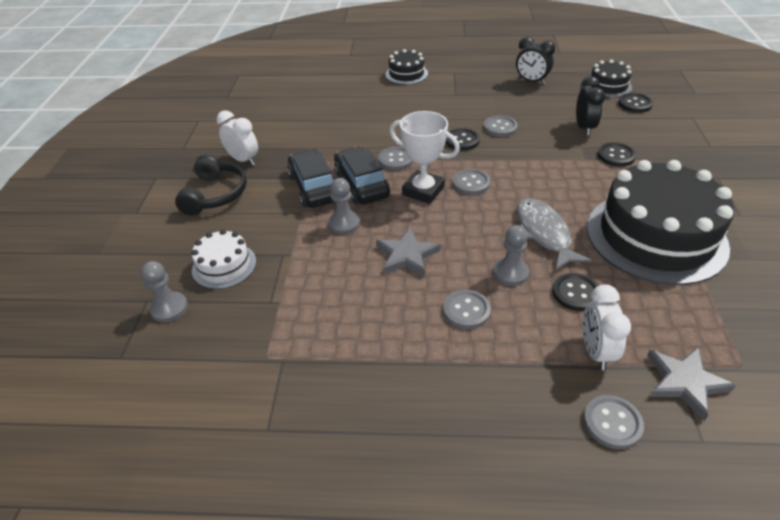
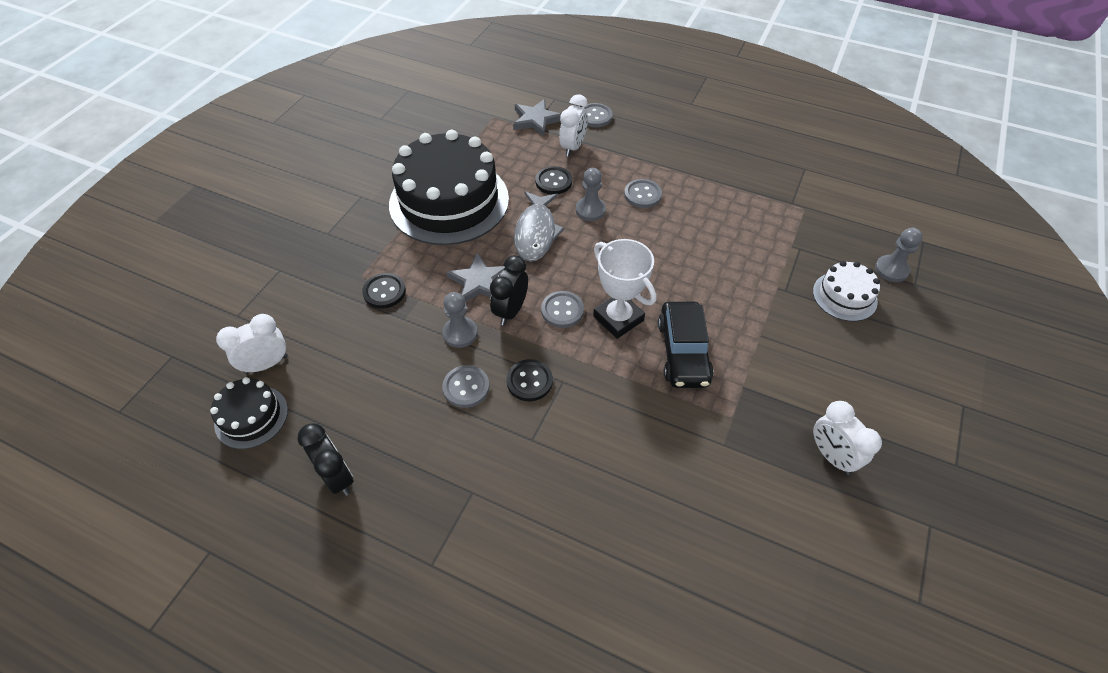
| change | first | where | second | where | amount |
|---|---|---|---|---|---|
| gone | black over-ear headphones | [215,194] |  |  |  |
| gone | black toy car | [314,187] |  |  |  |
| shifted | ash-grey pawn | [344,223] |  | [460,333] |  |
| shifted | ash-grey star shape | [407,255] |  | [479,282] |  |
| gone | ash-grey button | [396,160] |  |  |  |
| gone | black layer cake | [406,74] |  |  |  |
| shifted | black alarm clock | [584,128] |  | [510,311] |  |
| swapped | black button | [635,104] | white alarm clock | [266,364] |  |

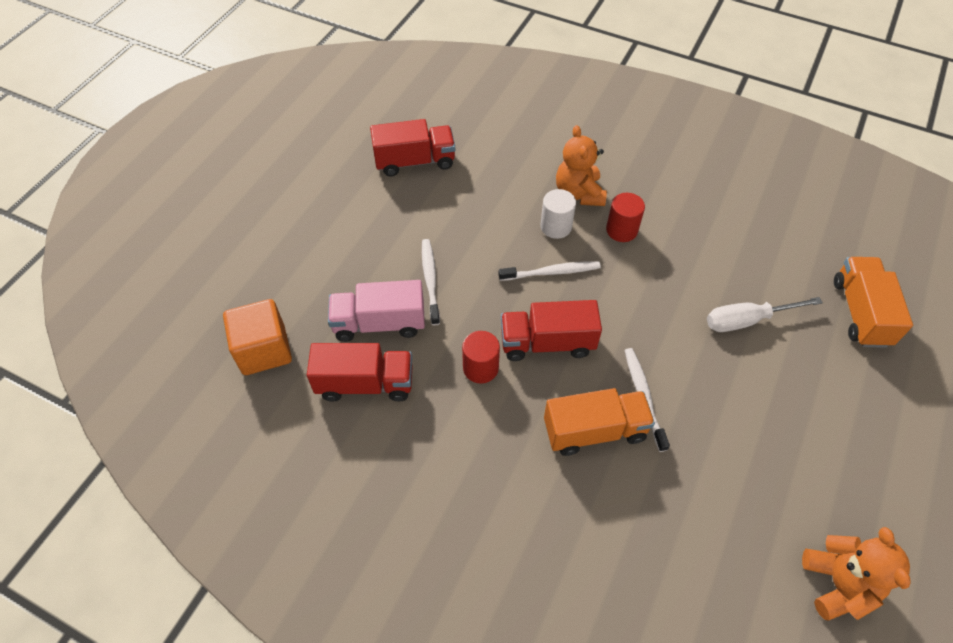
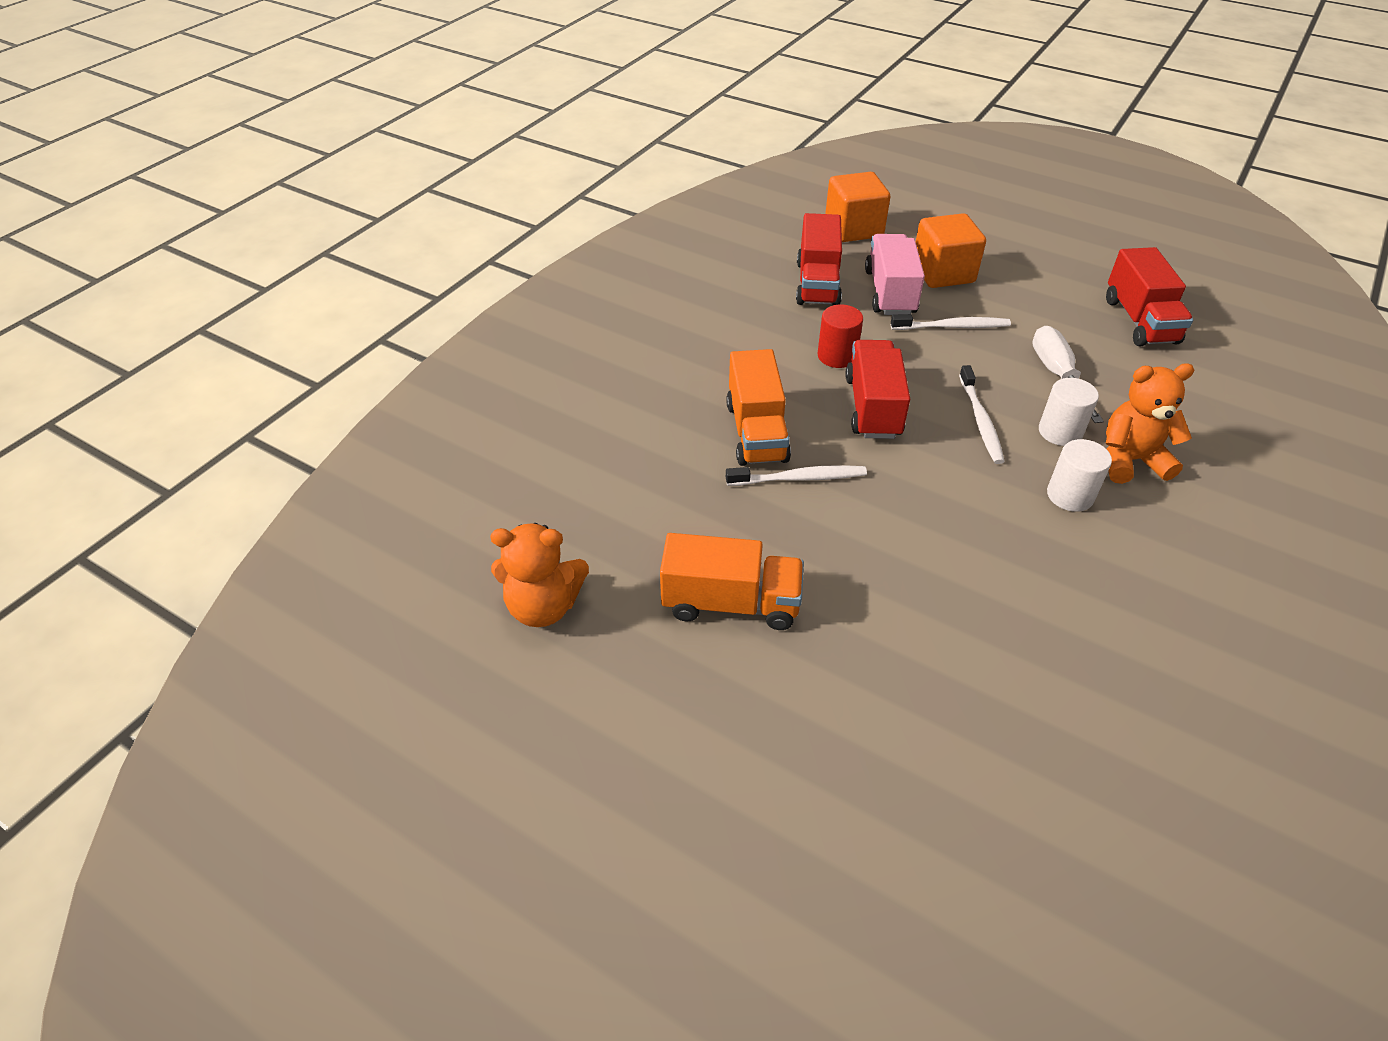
| change | first | where | second | where | amount |
|---|---|---|---|---|---|
| repainted | scarlet cylinder | [621,230] | white cylinder | [1070,495] |  |
| shifted | white hand screwdriver | [747,320] |  | [1057,375] |  |
| shifted | orange toy truck | [860,312] |  | [731,603] |  |
| new |  |  | orange block | [943,273] |  |

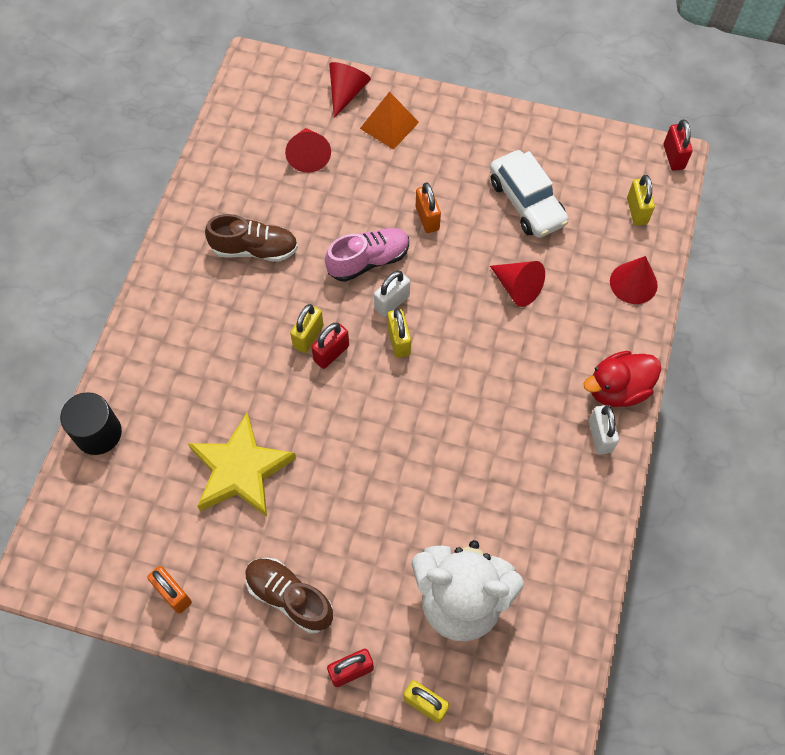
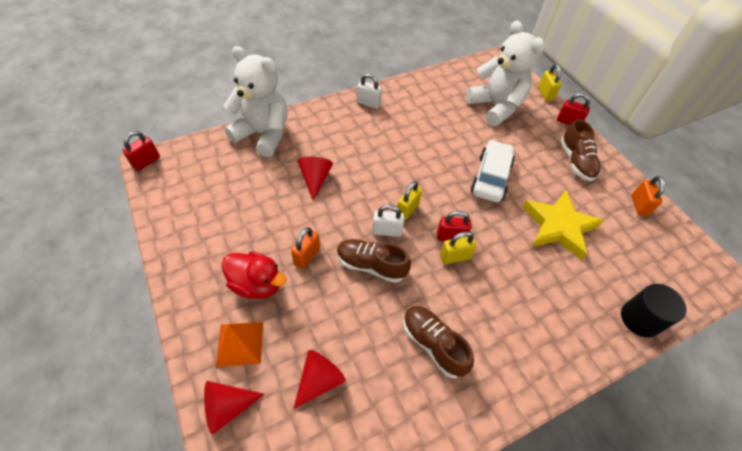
| change | first | where | second | where | amount |
|---|---|---|---|---|---|
| repainted | rosy sneaker | [368,261] | russet sneaker | [371,265] |  |
| shifted | white toy car | [527,202] |  | [491,177] |  |
| shifted | scarlet duck | [617,389] |  | [257,284] |  |
| rotated | white small lock | [600,436] |  | [368,103] | 75 degrees clockwise |
| swapped | scarlet solid cone | [633,283] | white teddy | [263,134] |  |
| gone | golden small lock | [637,211] |  |  |  |

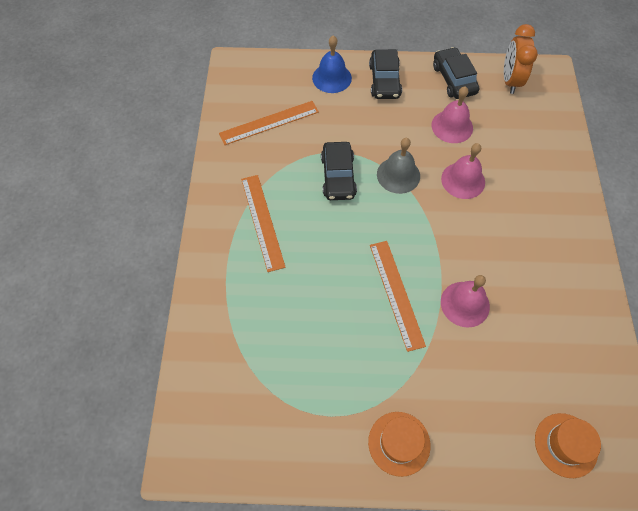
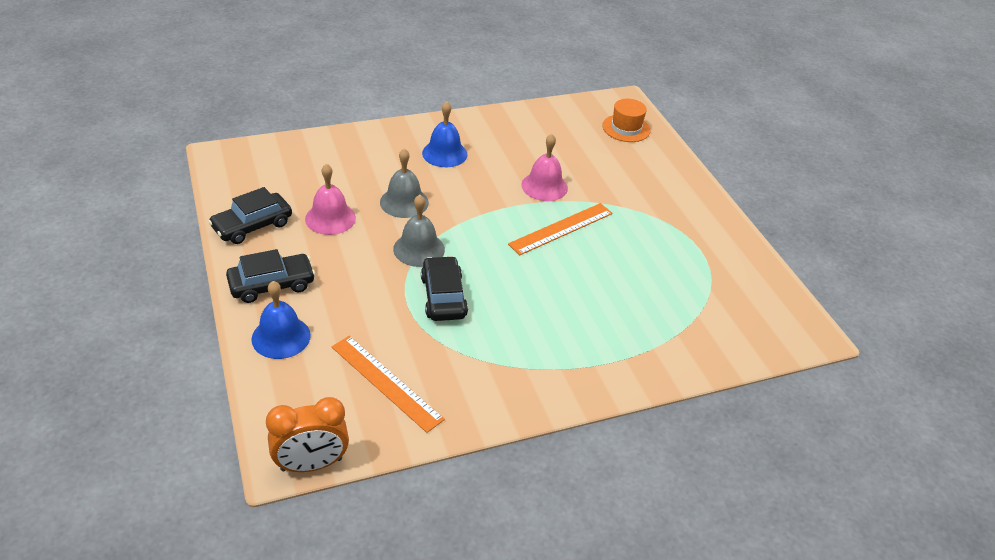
| change | first | where | second | where | amount |
|---|---|---|---|---|---|
| gone | orange measuring stick | [262,221] |  |  |  |
| rotated | black toy car | [338,176] |  | [443,297] | 75 degrees counterclockwise |
| gone | orange tall hat | [399,443] |  |  |  |
| repainted | rosy hand bell | [463,180] | ash-grey hand bell | [404,202] |  |
| shifted | orange alarm clock | [510,81] |  | [311,464] |  |
| new |  |  | cobalt hand bell | [444,153] |  |

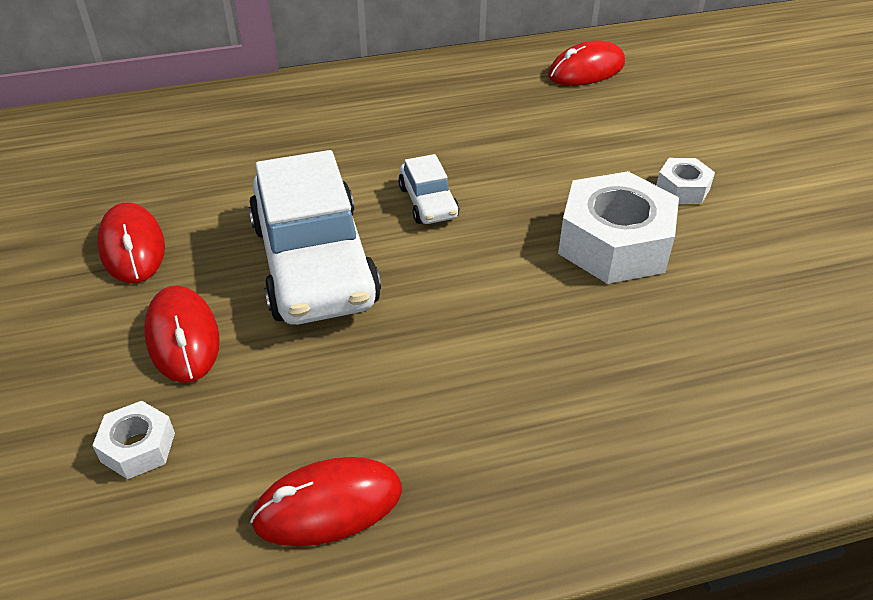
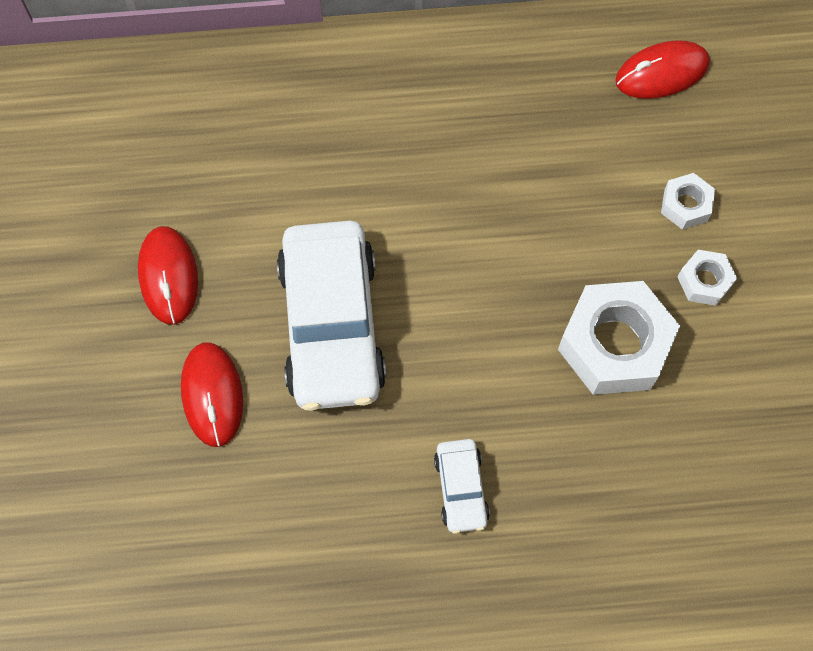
| change | first | where | second | where | amount |
|---|---|---|---|---|---|
| shifted | white hexagon nut | [138,447] |  | [685,205] |  |
| gone | scarlet computer mouse | [328,505] |  |  |  |
| shifted | white toy car | [428,202] |  | [461,489] |  |

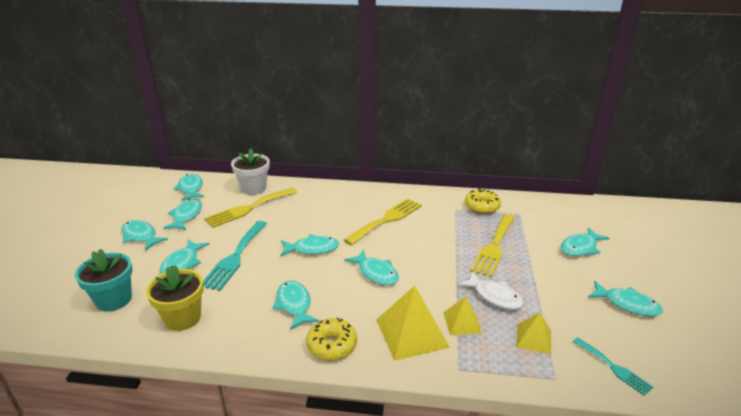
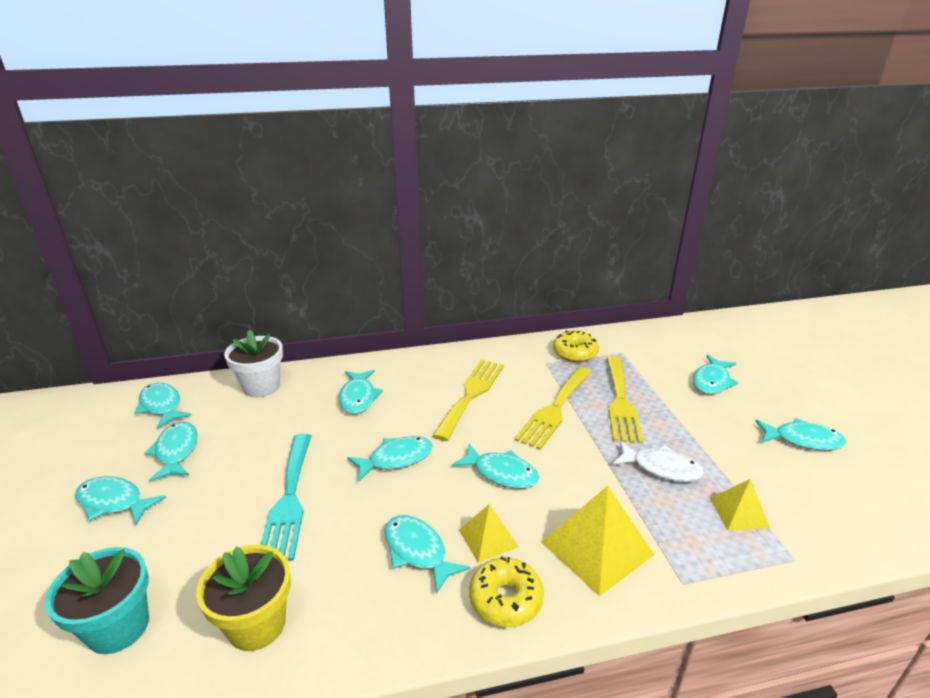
| change | first | where | second | where | amount |
|---|---|---|---|---|---|
| shifted | teal toy fish | [182,263] |  | [358,397] |  |
| shifted | golden fork | [248,208] |  | [554,409] |  |
| shifted | golden pyramid shape | [462,322] |  | [488,538] |  |
| gone | teal fork | [613,367] |  |  |  |

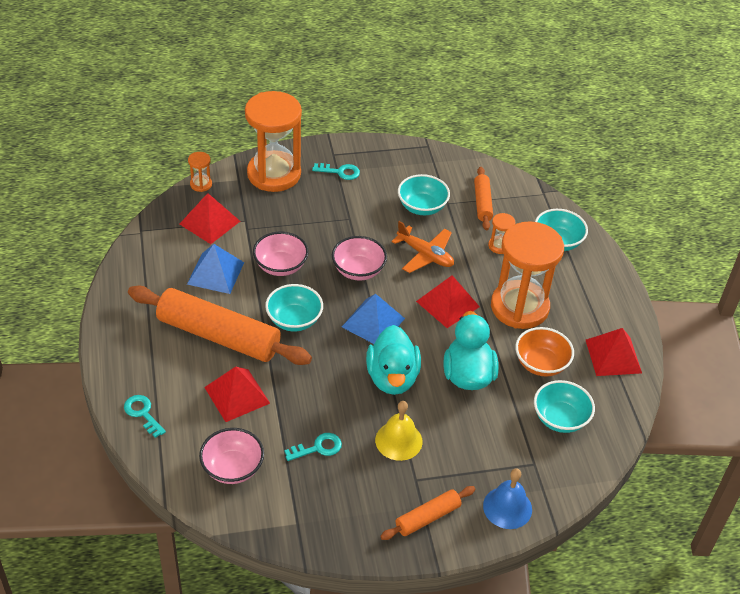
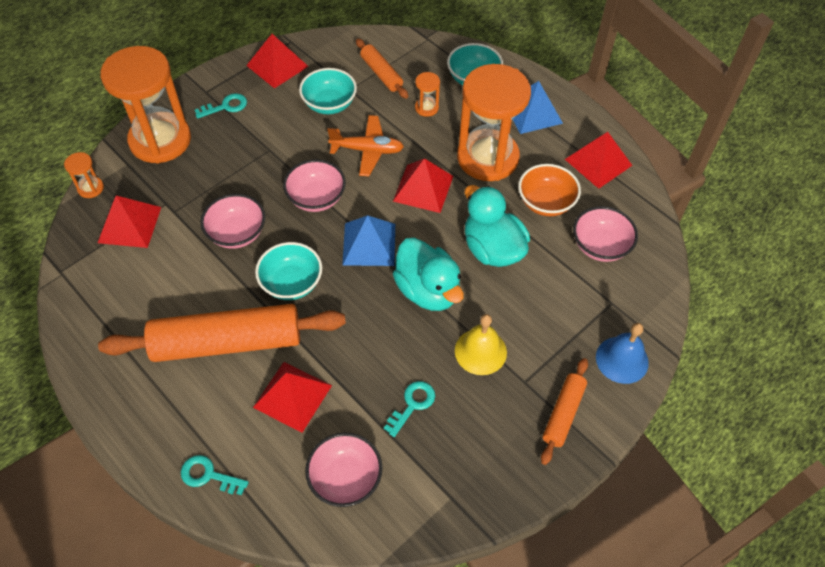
| change | first | where | second | where | amount |
|---|---|---|---|---|---|
| shifted | cobalt pyramid shape | [215,273] |  | [533,112] |  |
| repainted | teal serving bowl | [560,418] | rosy serving bowl | [600,246] |  |
| new |  |  | scarlet pyramid shape | [277,66] |  |

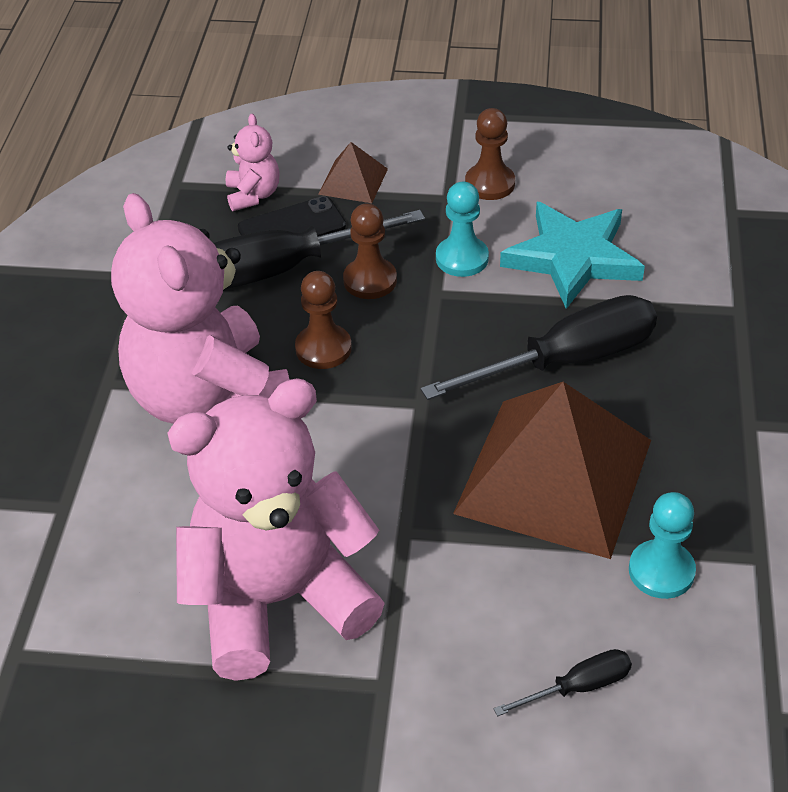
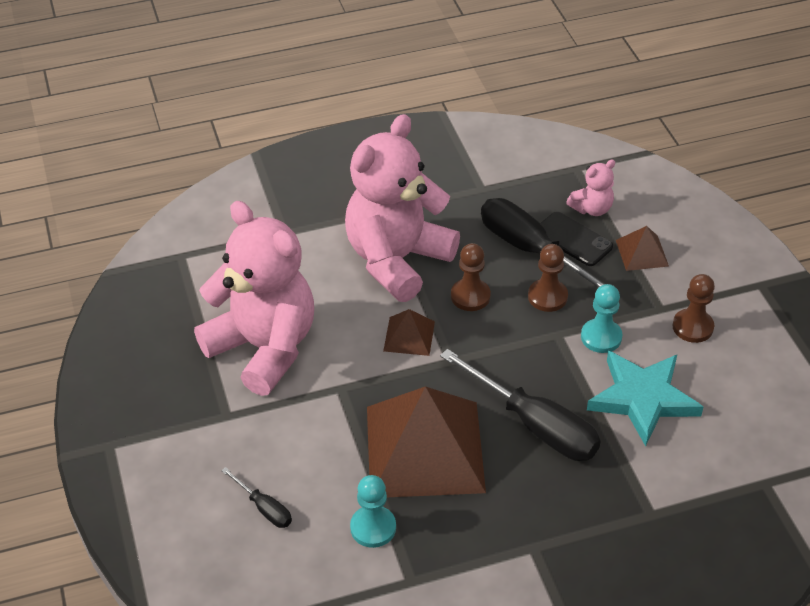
| change | first | where | second | where | amount |
|---|---|---|---|---|---|
| new |  |  | russet pyramid shape | [409,336] |  |

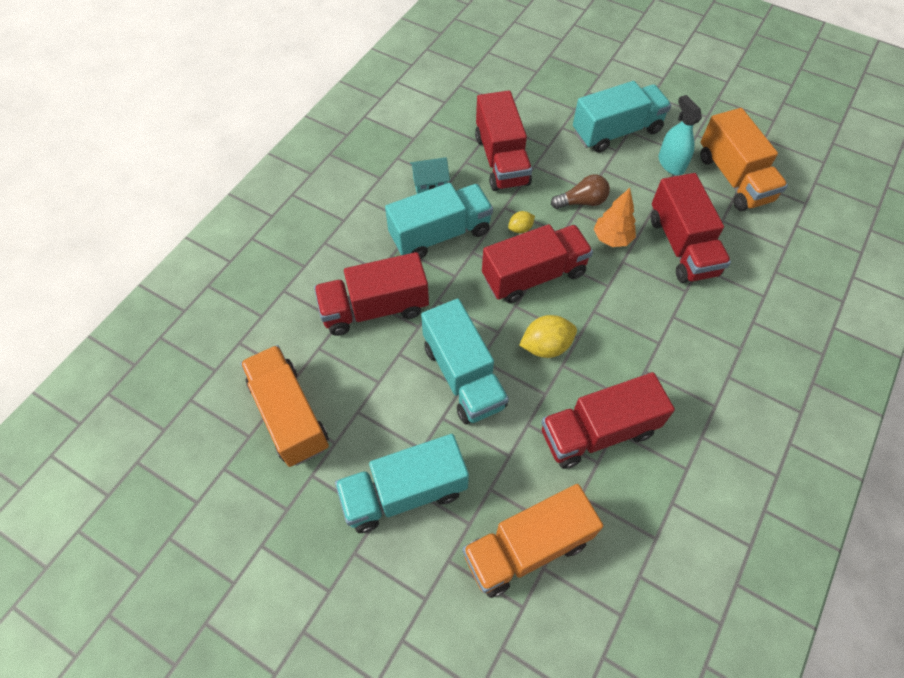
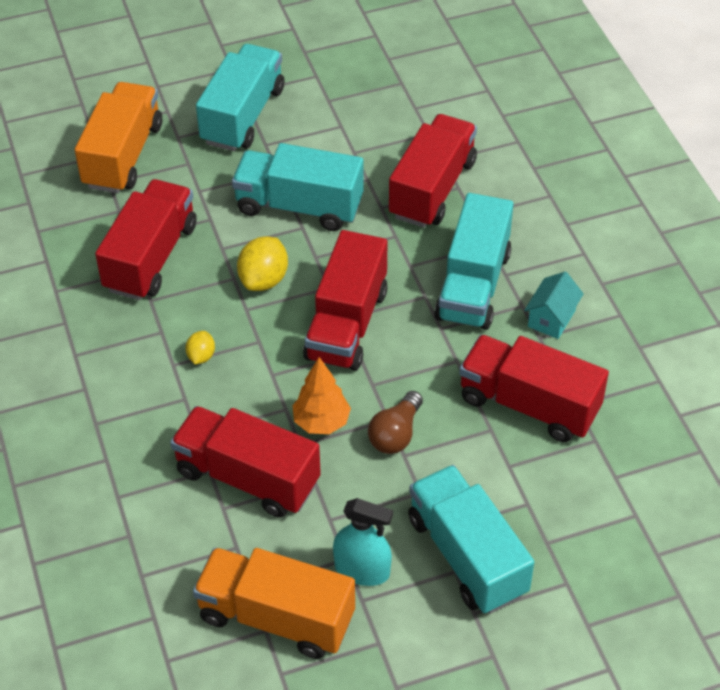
| change | first | where | second | where | amount |
|---|---|---|---|---|---|
| gone | orange toy truck | [289,415] |  |  |  |
| shifted | golden lemon | [520,228] |  | [201,356] |  |
| rotated | teal toy truck | [616,131] |  | [467,556] | 135 degrees clockwise |

